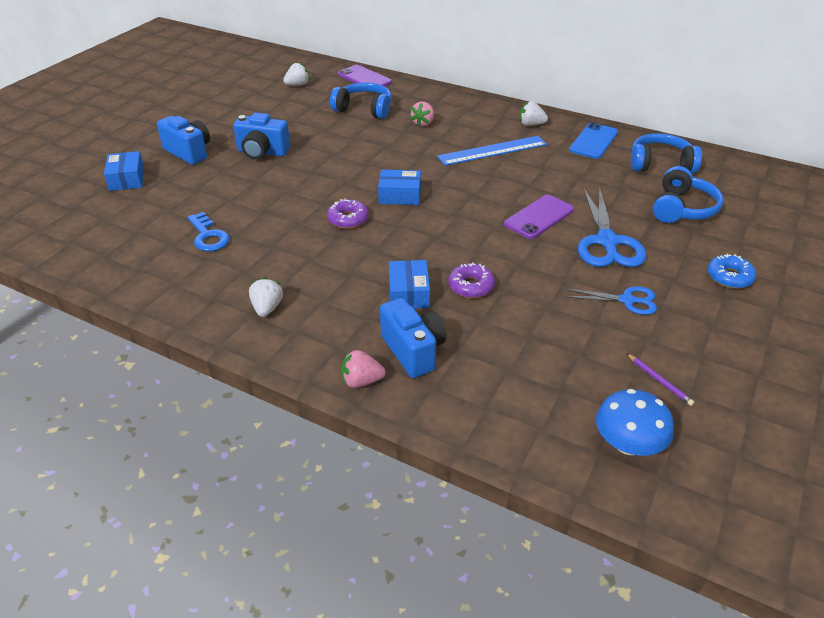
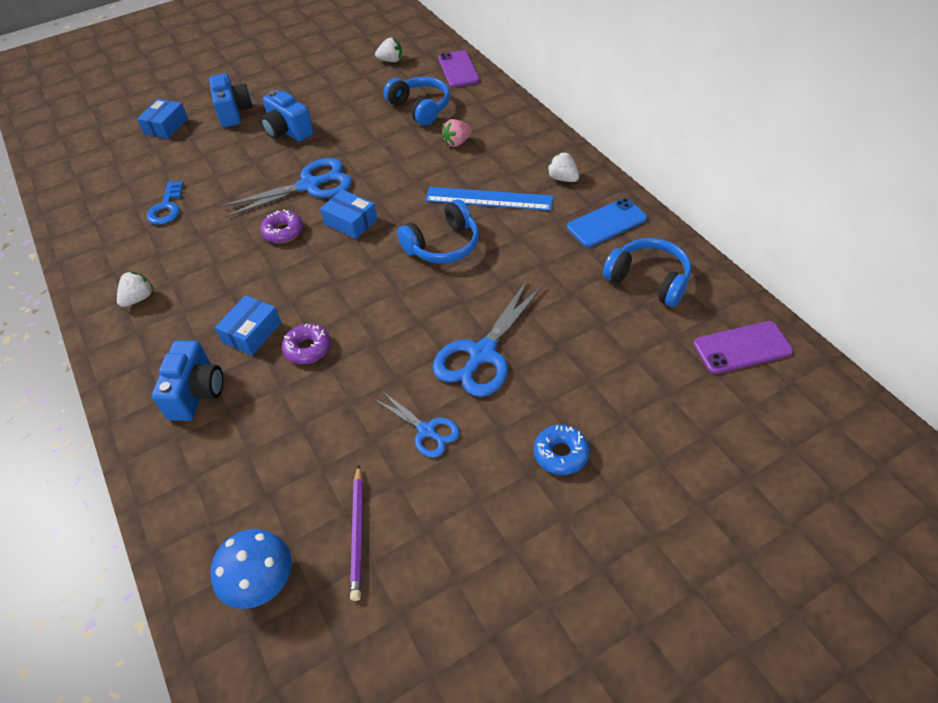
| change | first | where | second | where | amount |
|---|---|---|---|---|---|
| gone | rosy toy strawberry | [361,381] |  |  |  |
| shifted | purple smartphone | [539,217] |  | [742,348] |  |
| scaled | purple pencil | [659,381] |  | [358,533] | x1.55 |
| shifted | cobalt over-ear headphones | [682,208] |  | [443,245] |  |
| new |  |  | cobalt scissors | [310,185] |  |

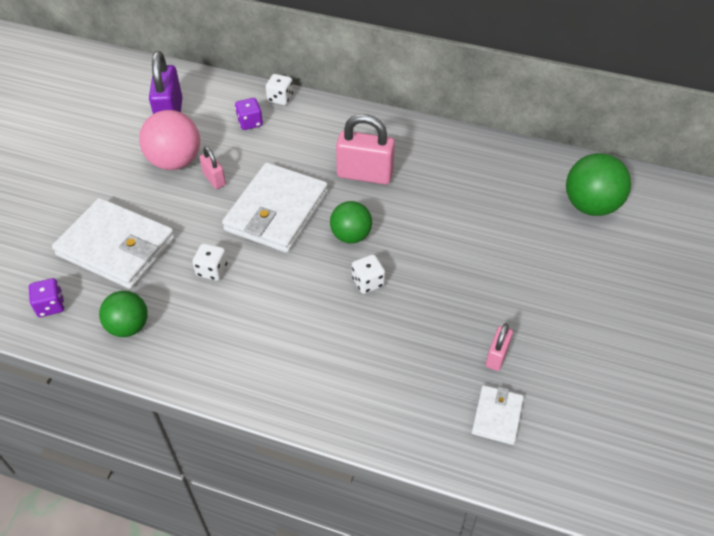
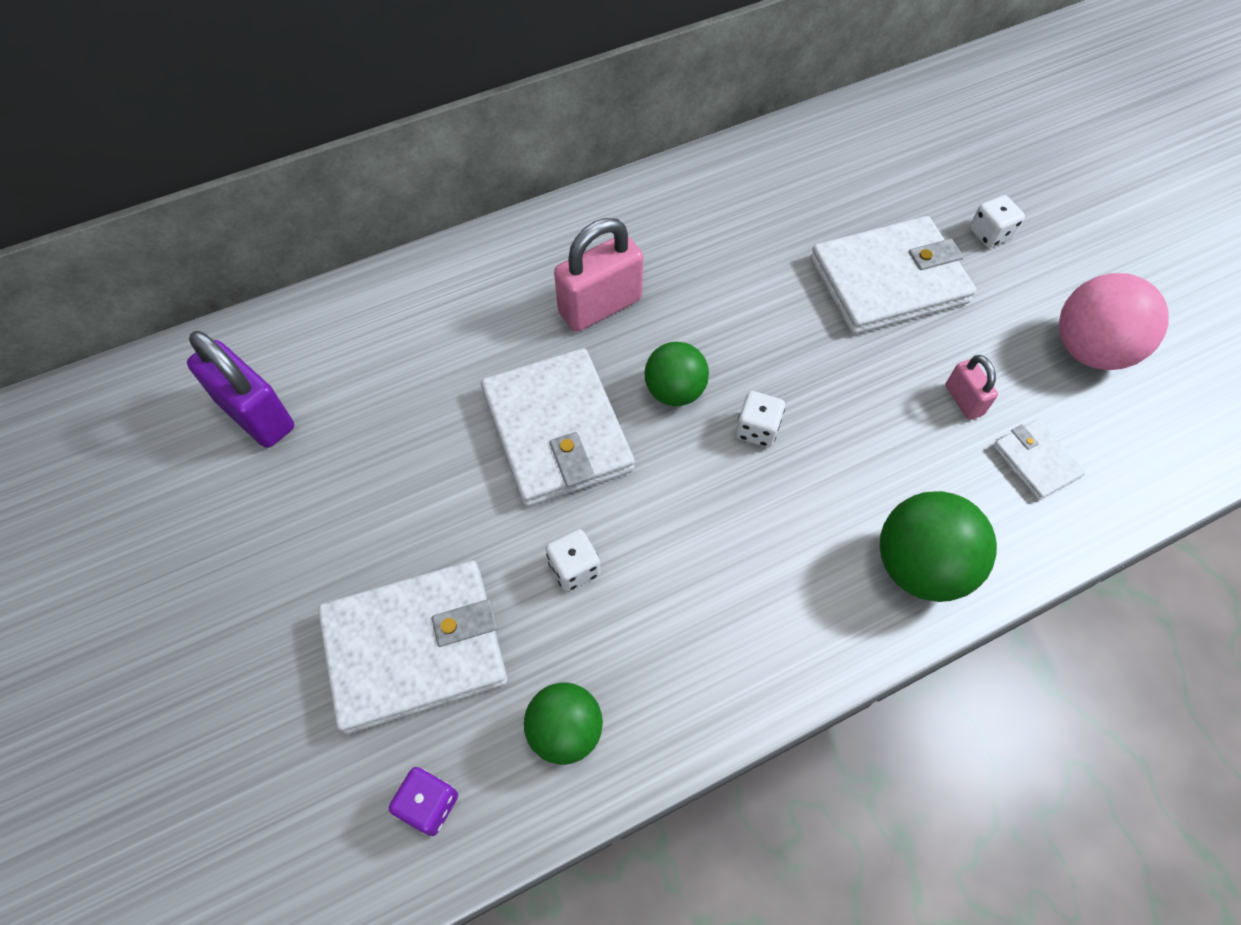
| change | first | where | second | where | amount |
|---|---|---|---|---|---|
| shifted | rosy ball | [175,161] |  | [1089,349] |  |
| gone | rosy small lock | [214,179] |  |  |  |
| gone | purple game die | [250,122] |  |  |  |
| shifted | white game die | [280,98] |  | [990,234] |  |
| shifted | emerald ball | [590,205] |  | [920,566] |  |
| new |  |  | white wallet | [888,280] |  |

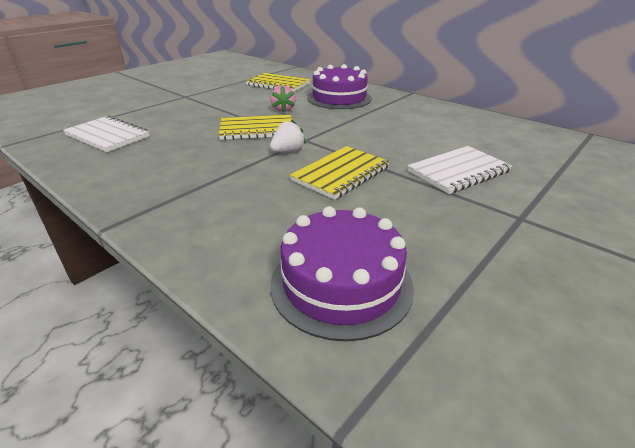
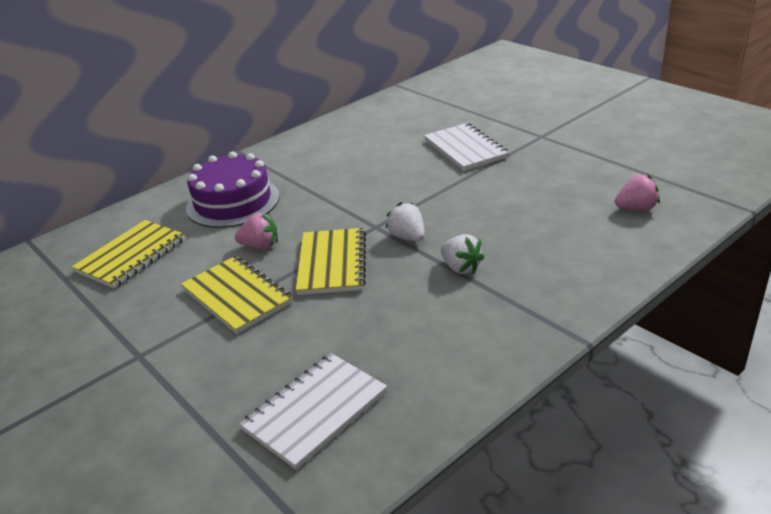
| change | first | where | second | where | amount |
|---|---|---|---|---|---|
| swapped | purple layer cake | [341,283] | rosy toy strawberry | [636,208] |  |
| shifted | golden notebook | [341,174] |  | [237,296] |  |
| new |  |  | white toy strawberry | [461,268] |  |

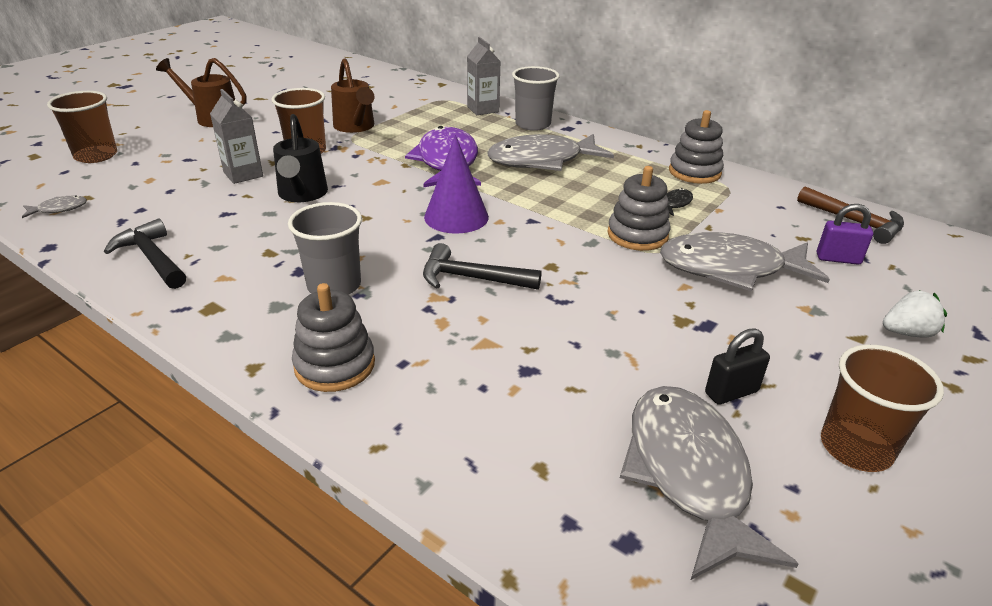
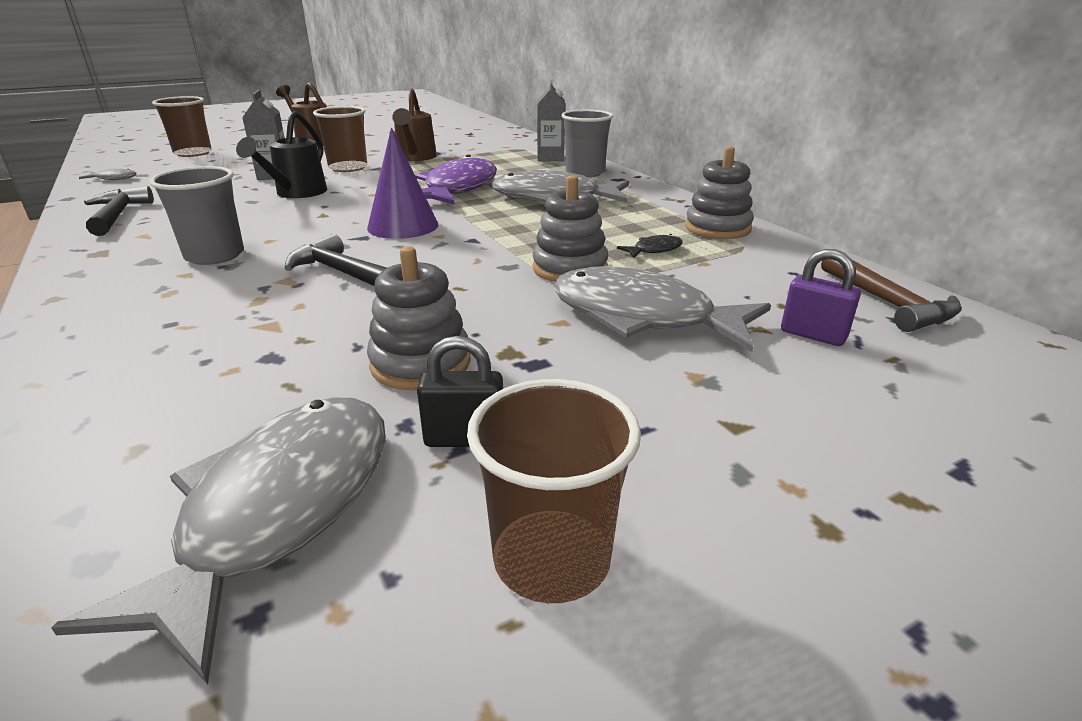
| change | first | where | second | where | amount |
|---|---|---|---|---|---|
| shifted | ash-grey stacking toy | [335,365] |  | [420,363] |  |
| gone | white toy strawberry | [907,333] |  |  |  |

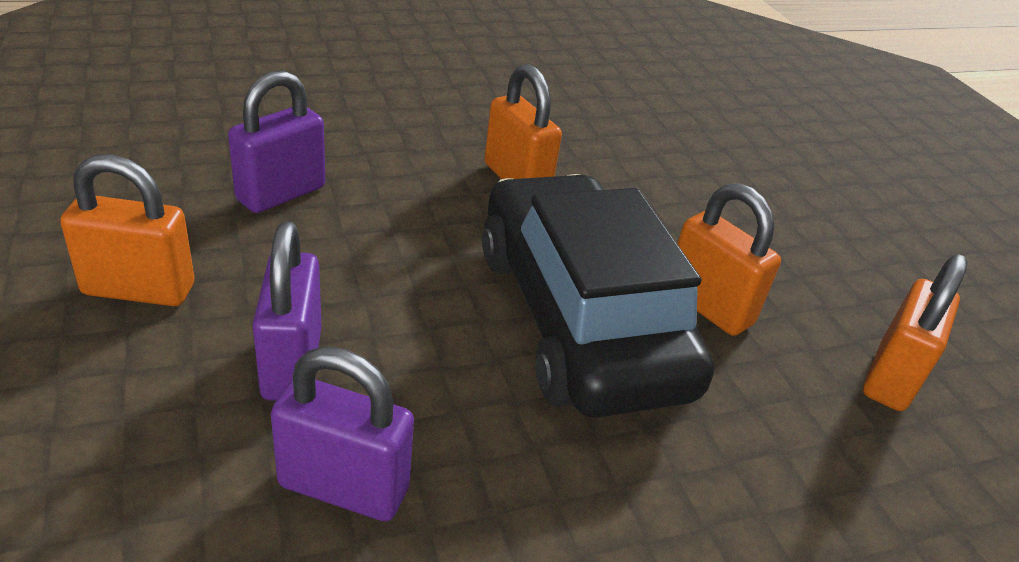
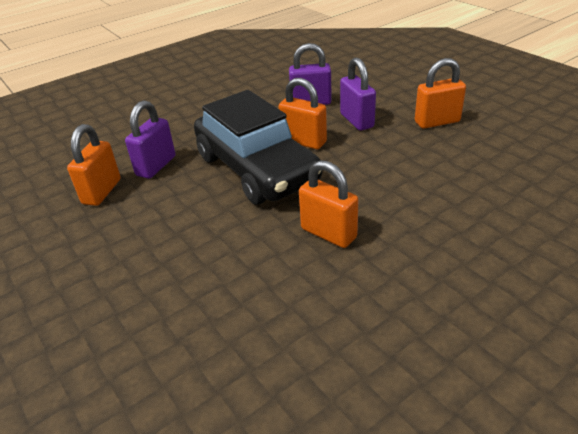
| change | first | where | second | where | amount |
|---|---|---|---|---|---|
| shifted | purple small lock | [281,194] |  | [156,166] |  |
| shifted | orange small lock | [708,306] |  | [303,141] |  |

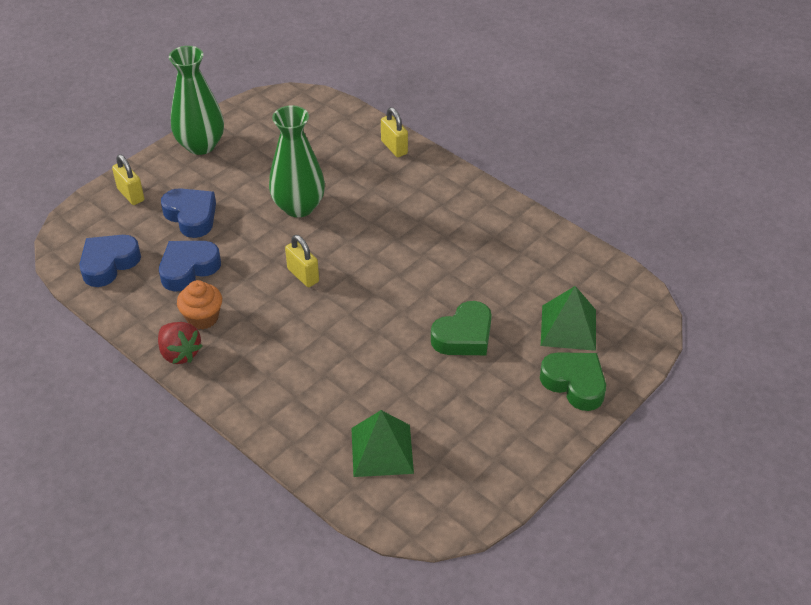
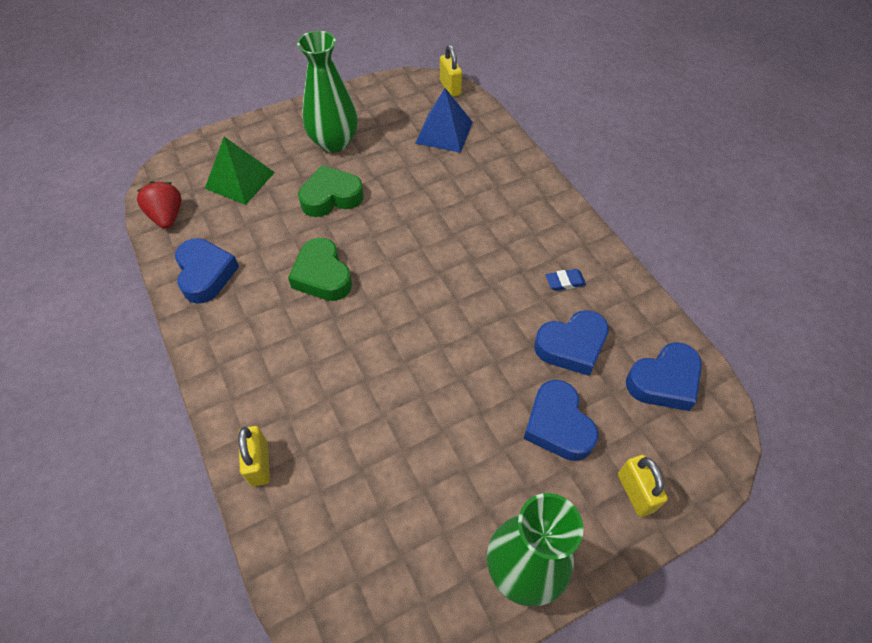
| change | first | where | second | where | amount |
|---|---|---|---|---|---|
| shifted | scarlet toy strawberry | [180,353] |  | [167,216] |  |
| swapped | orange cupcake | [202,318] | cobalt gum eraser | [565,282] |  |
| shifted | emerald flower vase | [298,207] |  | [334,142] |  |
| shifted | golden small lock | [303,275] |  | [450,87] |  |
| repainted | emerald pyramid shape | [382,450] | cobalt pyramid shape | [444,132] |  |
| shifted | emerald love heart | [574,383] |  | [322,275] |  |
| new |  |  | cobalt love heart | [205,274] |  |

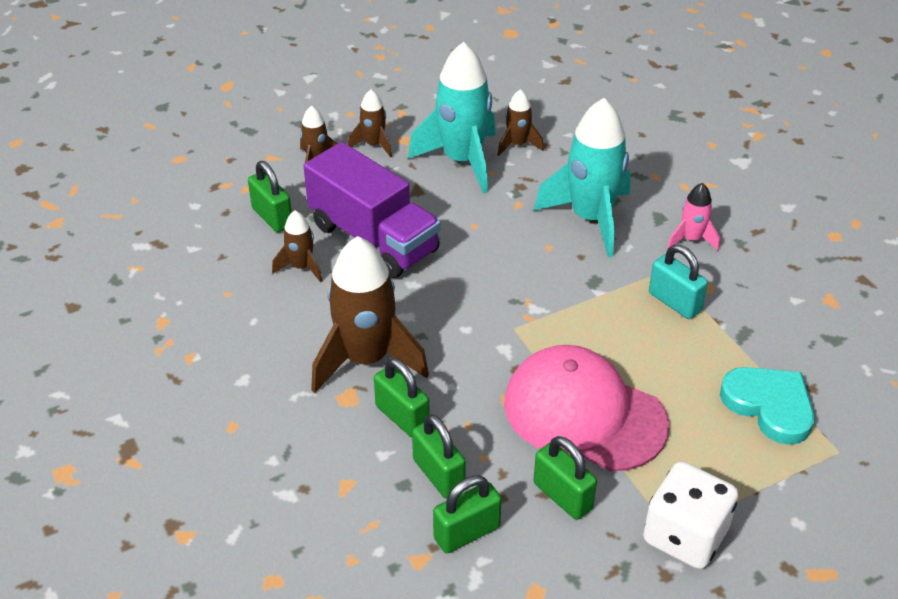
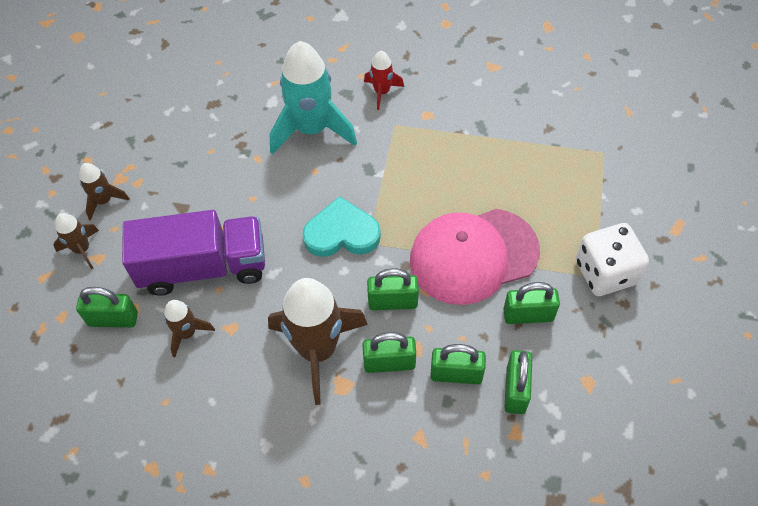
| change | first | where | second | where | amount |
|---|---|---|---|---|---|
| gone | teal toy rocket | [462,161] |  |  |  |
| gone | russet toy rocket | [517,145] |  |  |  |
| gone | teal small lock | [674,302] |  |  |  |
| repainted | rosy toy rocket | [691,239] | scarlet toy rocket | [382,92] |  |
| shifted | teal love heart | [769,406] |  | [341,233] |  |
| new |  |  | emerald small lock | [393,302] |  |

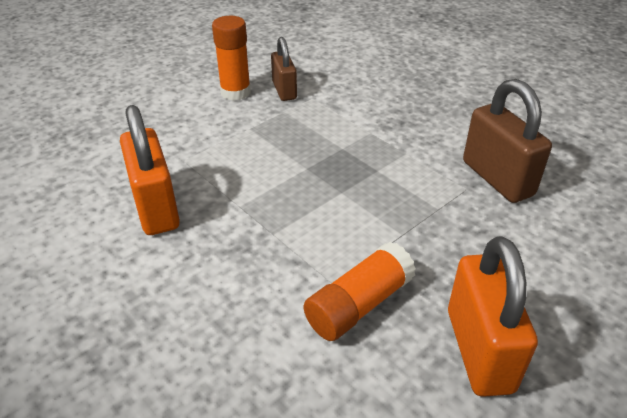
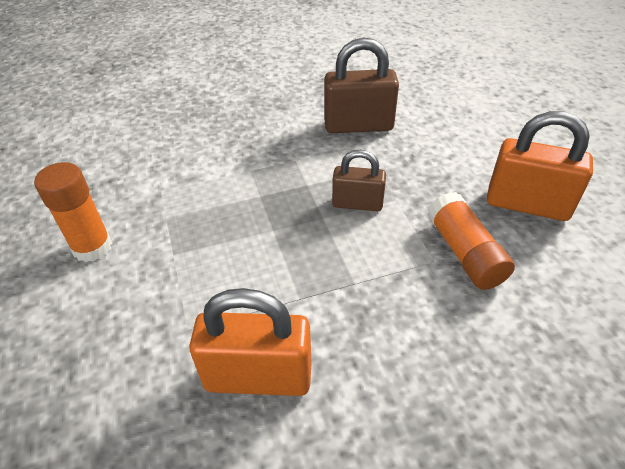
| change | first | where | second | where | amount |
|---|---|---|---|---|---|
| shifted | russet small lock | [284,90] |  | [357,204] |  |

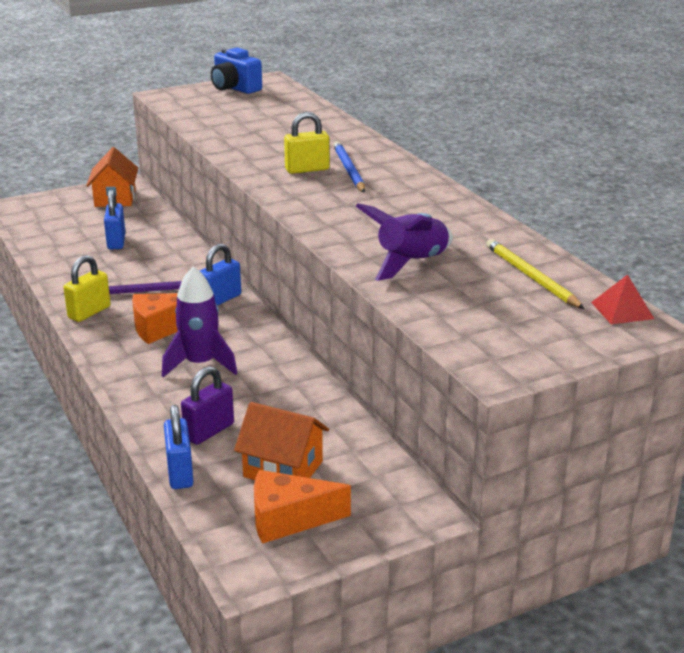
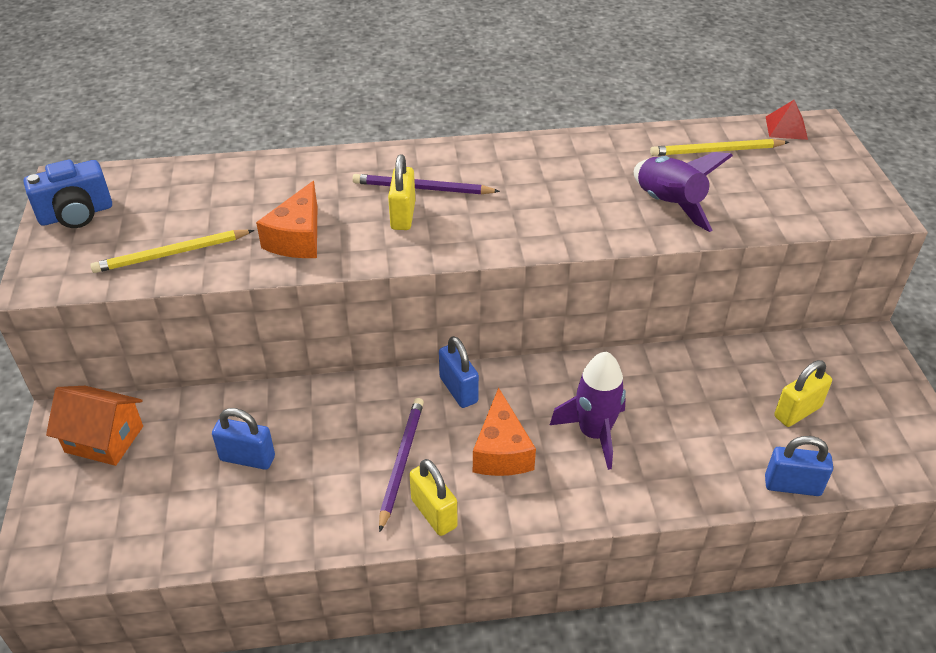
| change | first | where | second | where | amount |
|---|---|---|---|---|---|
| gone | purple small lock | [209,431] |  |  |  |
| swapped | orange cottage | [283,469] | golden small lock | [797,412] |  |
| shifted | orange piece of cheese | [288,519] |  | [298,238] |  |
| repainted | cobalt pencil | [349,170] | purple pencil | [423,188] |  |
| new |  |  | golden pencil | [172,254] |  |

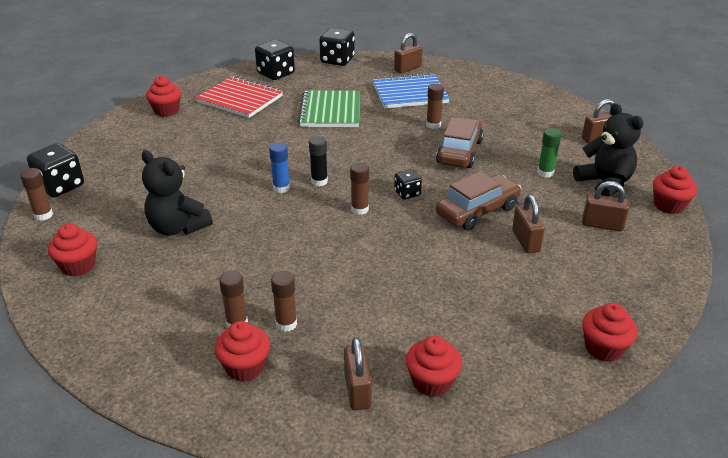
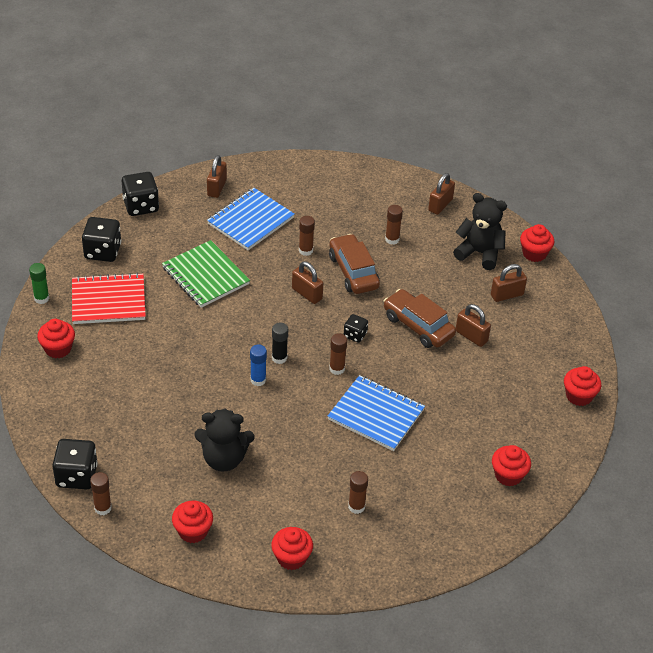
| change | first | where | second | where | amount |
|---|---|---|---|---|---|
| shifted | scarlet cupcake | [245,367] |  | [291,558] |  |
| shifted | russet glue stick | [286,324] |  | [392,239] |  |
| shifted | russet small lock | [357,390] |  | [307,294] |  |
| rotated | russet toy car | [477,211] |  | [418,326] | 60 degrees counterclockwise |
| shifted | emerald glue stick | [545,173] |  | [41,298] |  |
| new |  |  | cobalt notebook | [376,415] |  |

